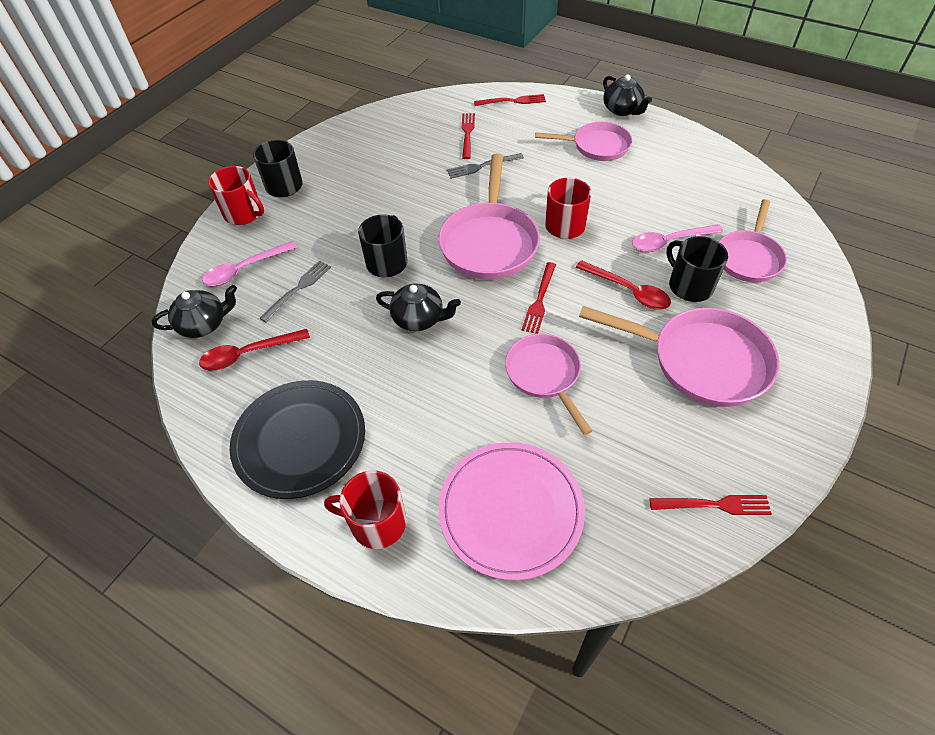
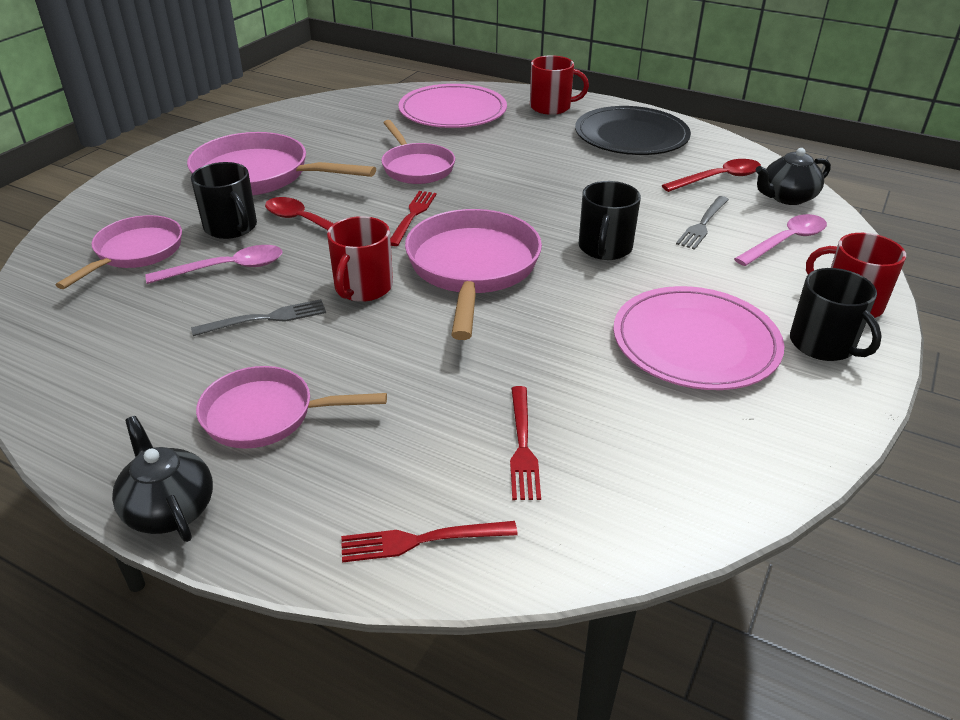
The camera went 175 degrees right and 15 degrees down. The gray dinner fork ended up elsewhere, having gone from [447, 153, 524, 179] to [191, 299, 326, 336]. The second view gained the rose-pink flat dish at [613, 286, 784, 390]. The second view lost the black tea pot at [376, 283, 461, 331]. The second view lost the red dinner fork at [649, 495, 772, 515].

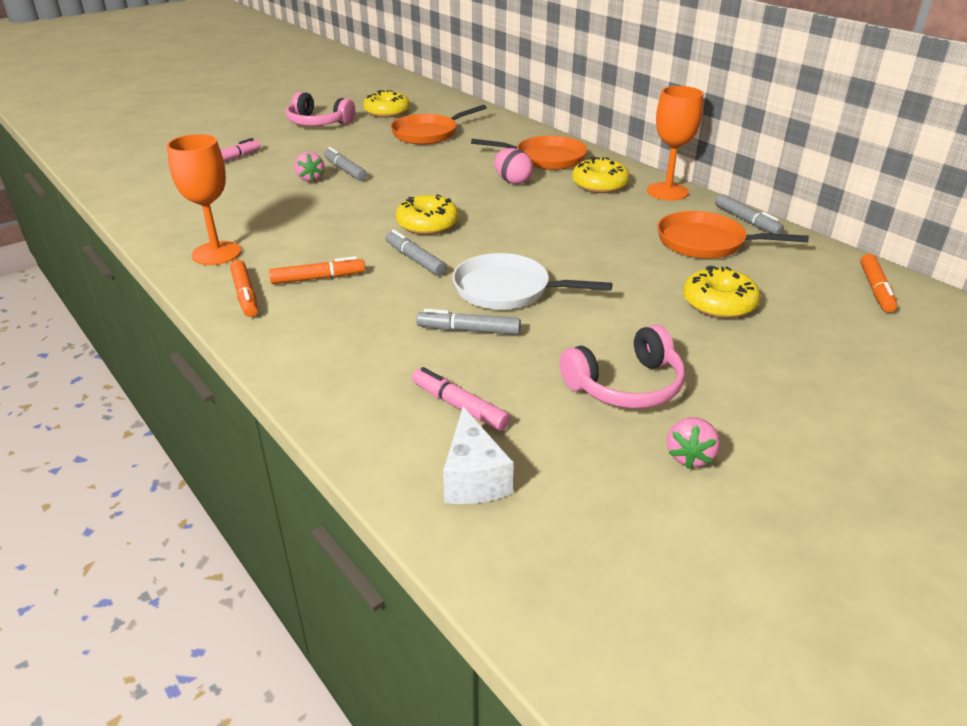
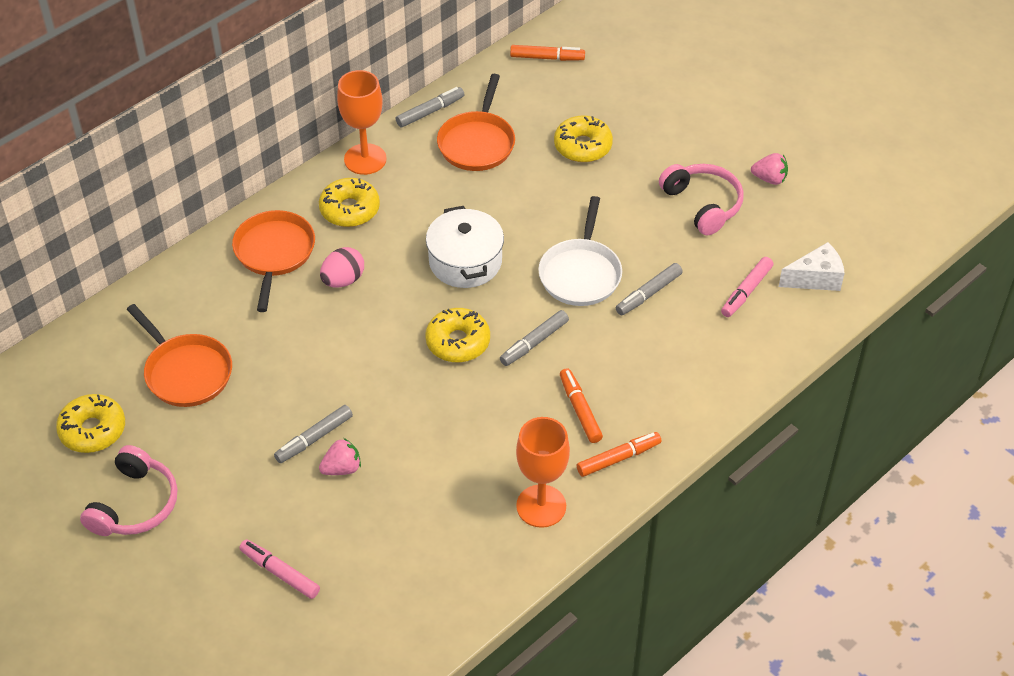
The camera went 95 degrees left and 15 degrees up. The second view gained the pure white cooking pot at [426, 206, 504, 288]. The gray felt pen at [416, 309, 521, 335] ended up facing another way, 45 degrees clockwise from before.

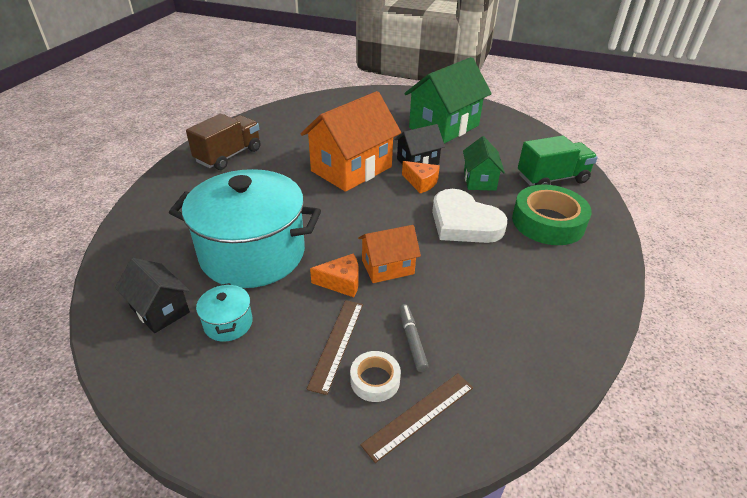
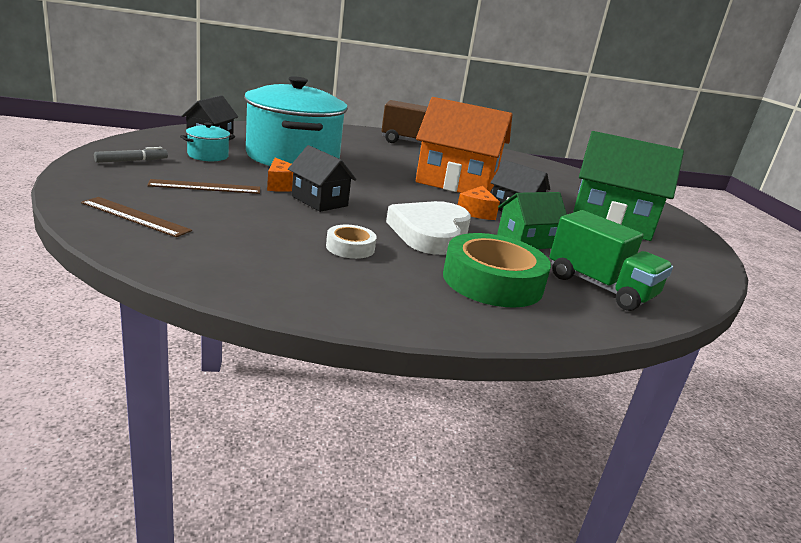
The camera went 60 degrees right and 15 degrees down. The gray felt pen ended up elsewhere, having gone from [399, 304, 429, 372] to [94, 147, 168, 163]. What was the orange cottage at [358, 225, 421, 283] turned into the black cottage at [288, 145, 357, 212]. The pure white roll of tape ended up elsewhere, having gone from [350, 351, 401, 402] to [326, 225, 377, 259].

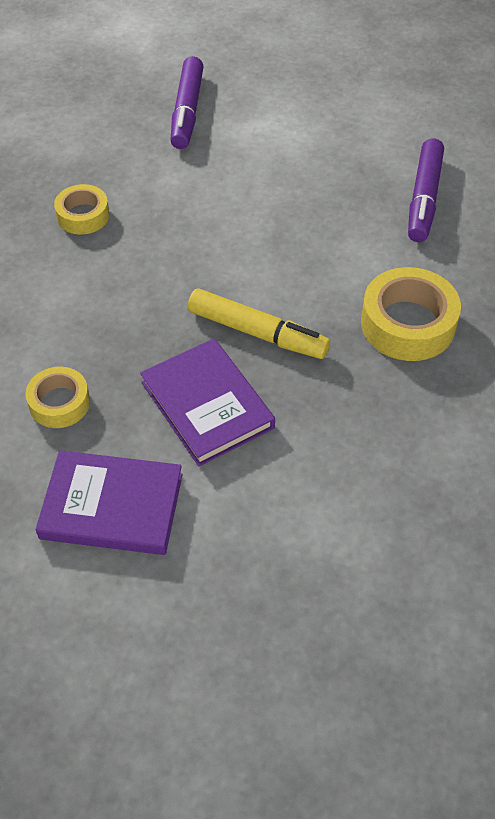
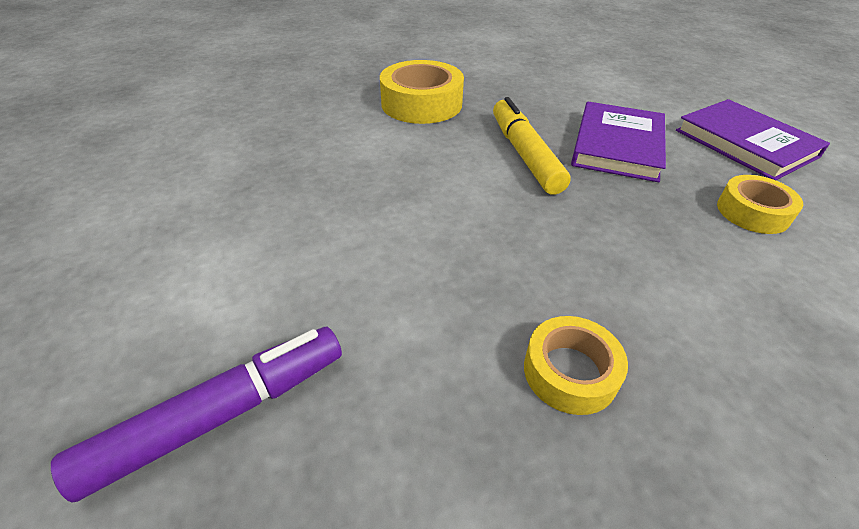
The camera went 130 degrees left and 10 degrees down. The second view lost the violet felt pen at [408, 138, 444, 242].

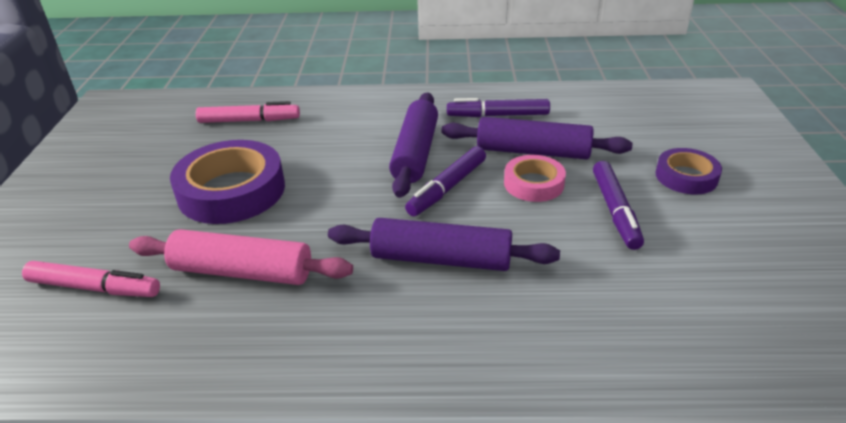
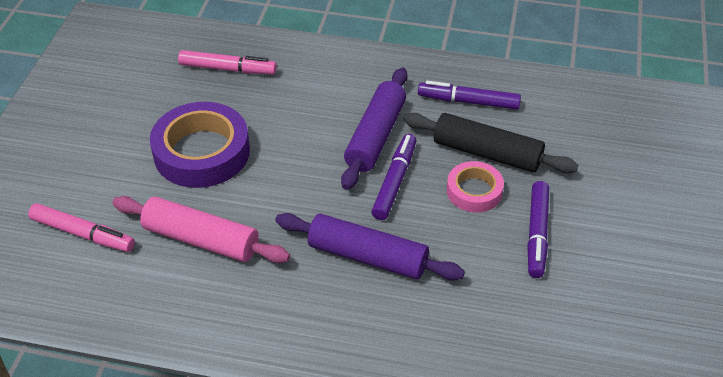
The camera went 10 degrees right and 10 degrees up. The violet felt pen at [405, 146, 486, 216] ended up facing another way, 150 degrees clockwise from before. What was the violet pastry roller at [441, 117, 633, 159] turned into the black pastry roller at [403, 113, 578, 173]. The second view lost the violet roll of tape at [656, 148, 722, 194].

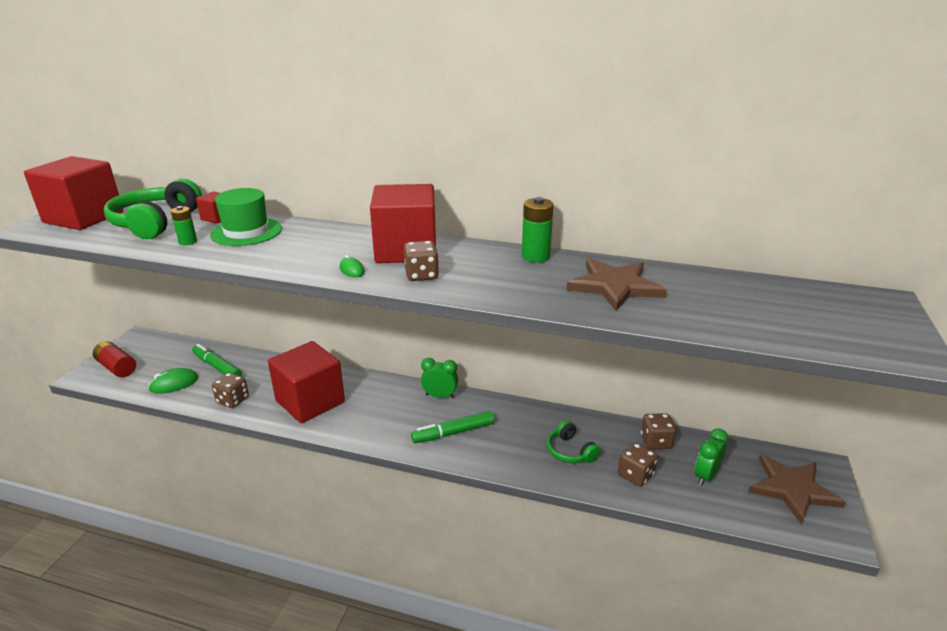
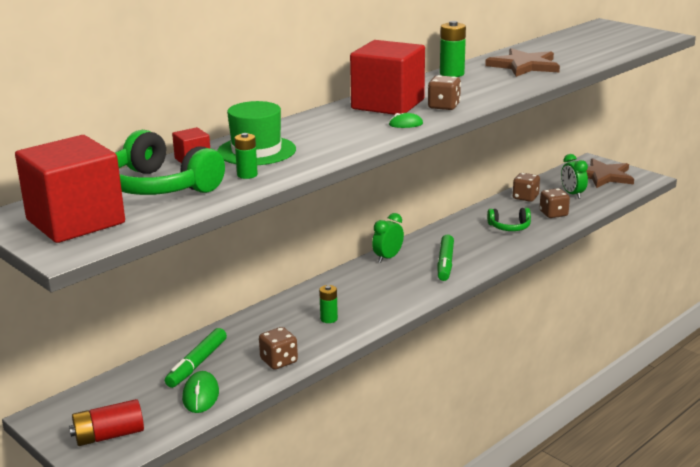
The camera went 60 degrees left and 5 degrees down. The leaf-green felt pen at [192, 344, 242, 376] ended up facing another way, 45 degrees counterclockwise from before. Where the red solid cube stood at [268, 341, 345, 423], the leaf-green power cell came to stand at [319, 285, 338, 323].

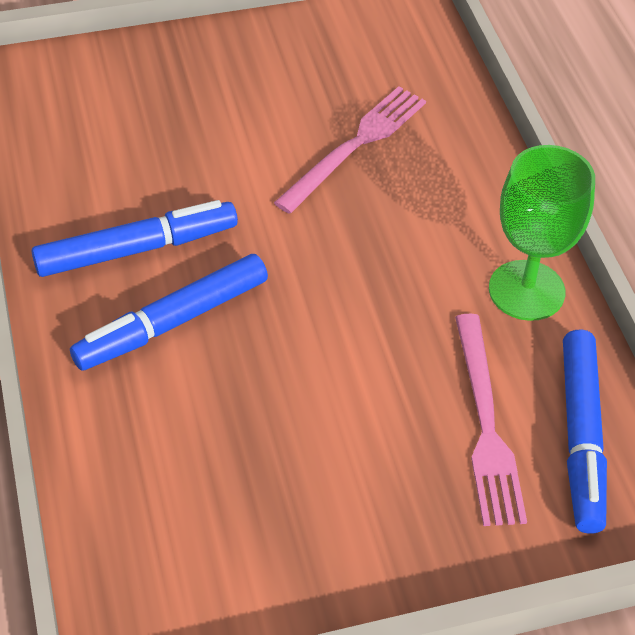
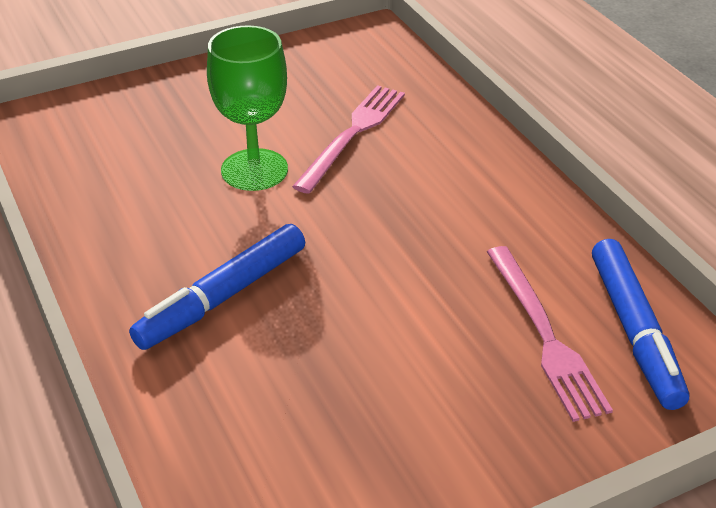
The camera went 10 degrees left and 10 degrees down. The leaf-green goblet ended up elsewhere, having gone from [489, 145, 595, 321] to [207, 25, 288, 191]. The second view lost the royal blue felt pen at [32, 200, 238, 277].

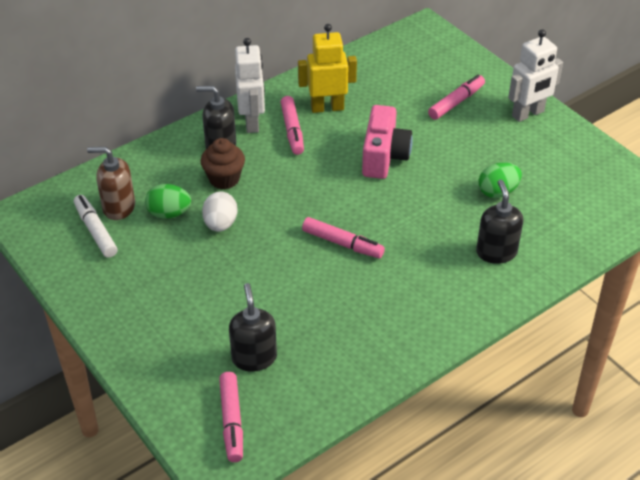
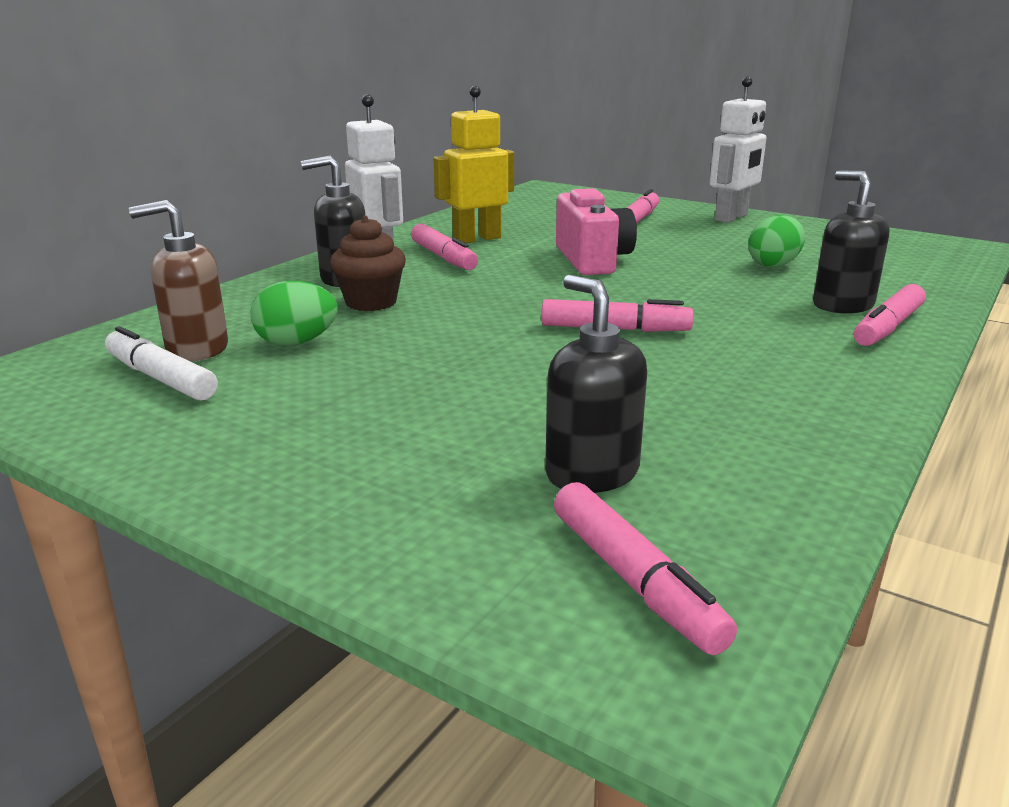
The camera went 20 degrees left and 20 degrees down. The second view gained the rose-pink felt pen at [854, 284, 926, 346]. The second view lost the pure white egg at [202, 192, 238, 232].

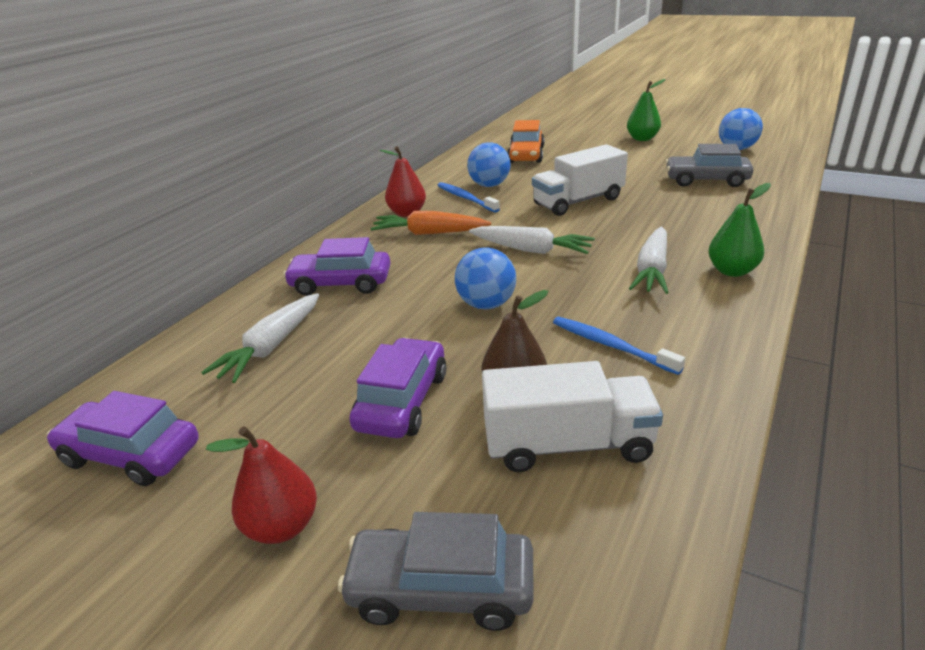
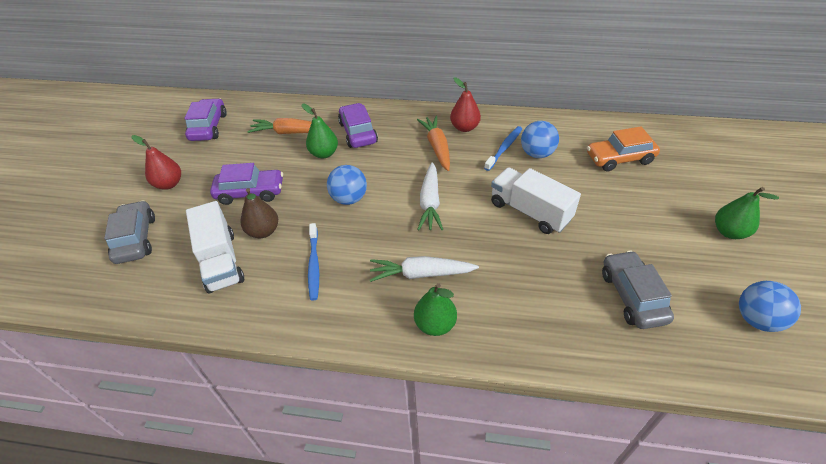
The camera went 70 degrees right and 15 degrees up. What was the pure white toy carrot at [201, 293, 319, 383] turned into the orange toy carrot at [248, 118, 331, 134]. The second view gained the leaf-green pear fruit at [302, 104, 338, 159]. The royal blue toothbrush at [553, 317, 685, 375] ended up facing another way, 150 degrees clockwise from before.

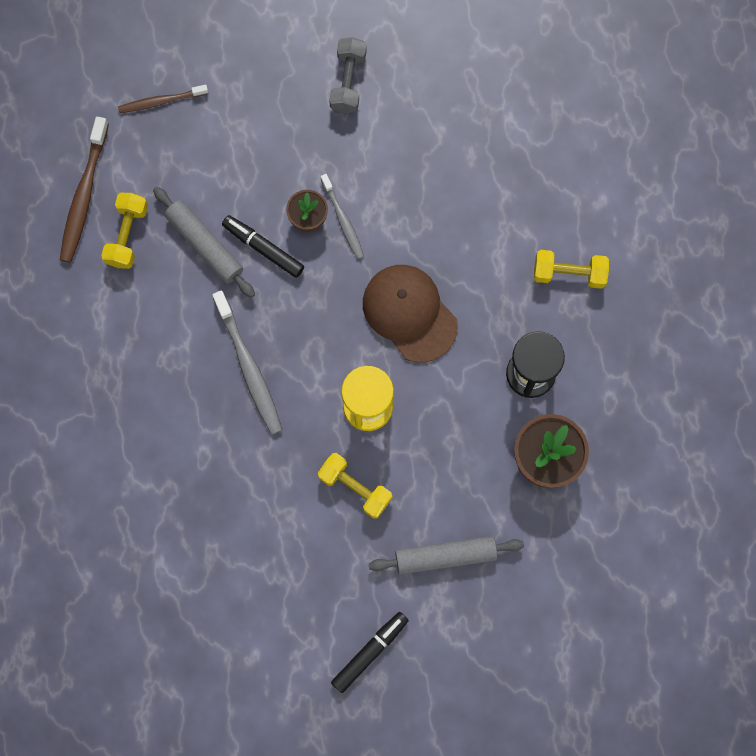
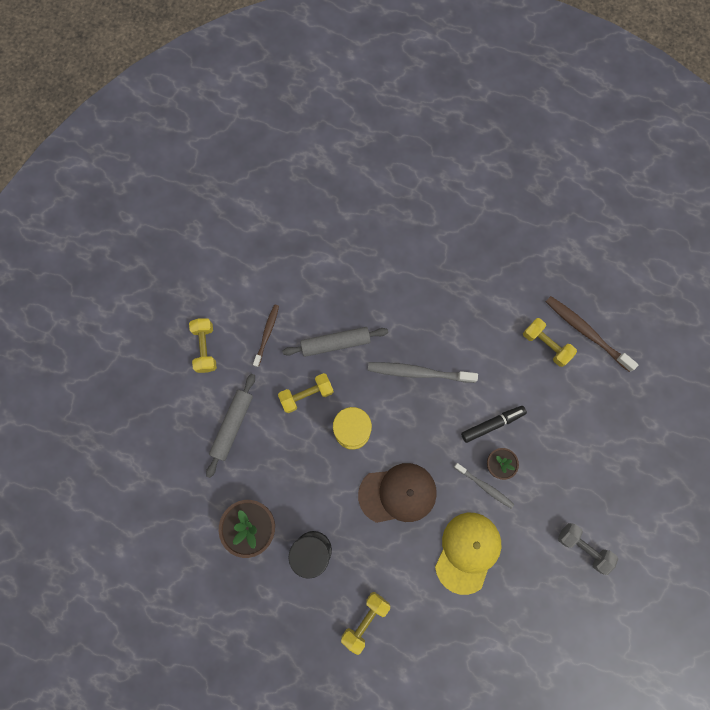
The camera went 120 degrees right and 0 degrees up. Where the black felt pen stood at [331, 612, 409, 693], the yellow free weight came to stand at [189, 318, 217, 373]. The brown toothbrush ended up elsewhere, having gone from [118, 85, 208, 113] to [253, 304, 279, 367]. The gray pastry roller ended up elsewhere, having gone from [153, 187, 255, 298] to [282, 327, 388, 357]. The second view gained the yellow peaked cap at [435, 513, 501, 595]. The gray toothbrush at [321, 174, 364, 259] ended up facing another way, 150 degrees counterclockwise from before.

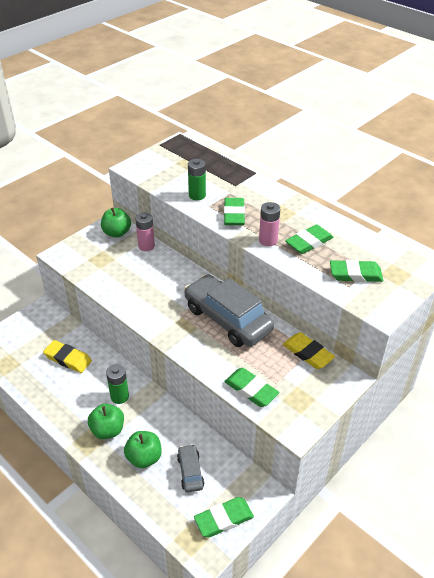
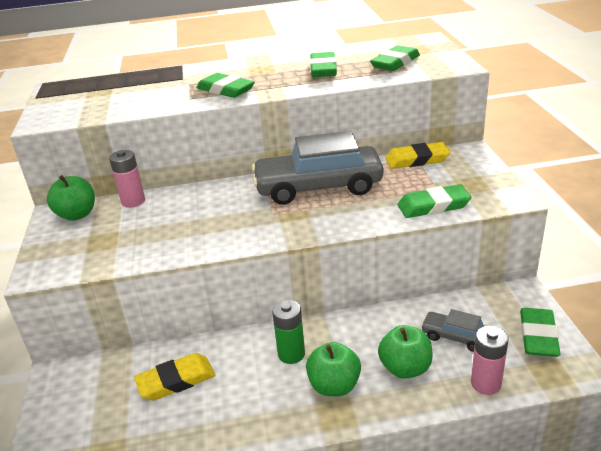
The camera went 50 degrees left and 10 degrees down. The rose-pink power cell ended up elsewhere, having gone from [259, 202, 280, 246] to [471, 326, 509, 395]. The second view lost the leaf-green power cell at [188, 159, 206, 200].

